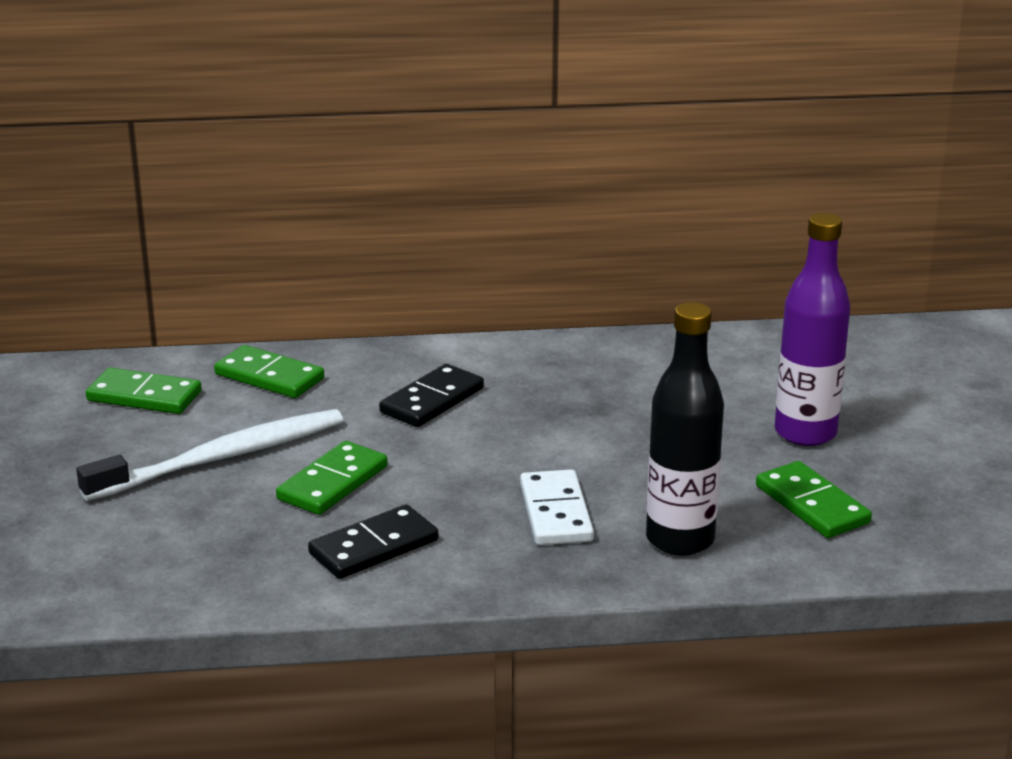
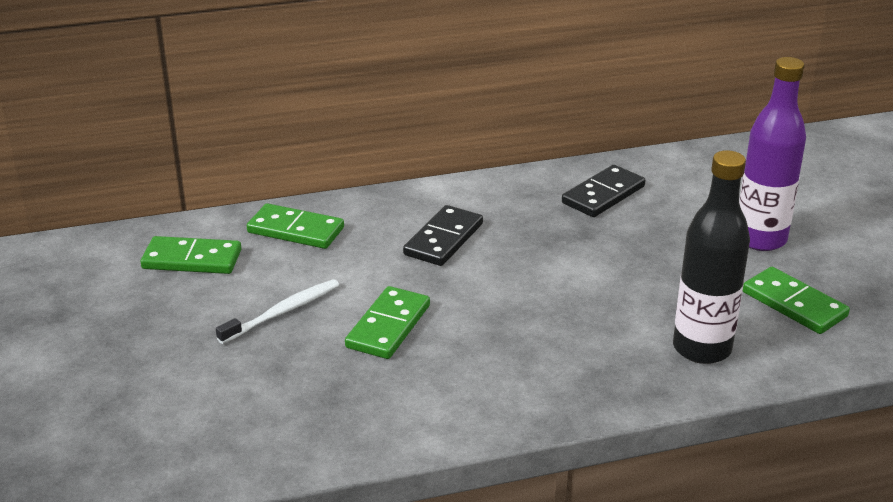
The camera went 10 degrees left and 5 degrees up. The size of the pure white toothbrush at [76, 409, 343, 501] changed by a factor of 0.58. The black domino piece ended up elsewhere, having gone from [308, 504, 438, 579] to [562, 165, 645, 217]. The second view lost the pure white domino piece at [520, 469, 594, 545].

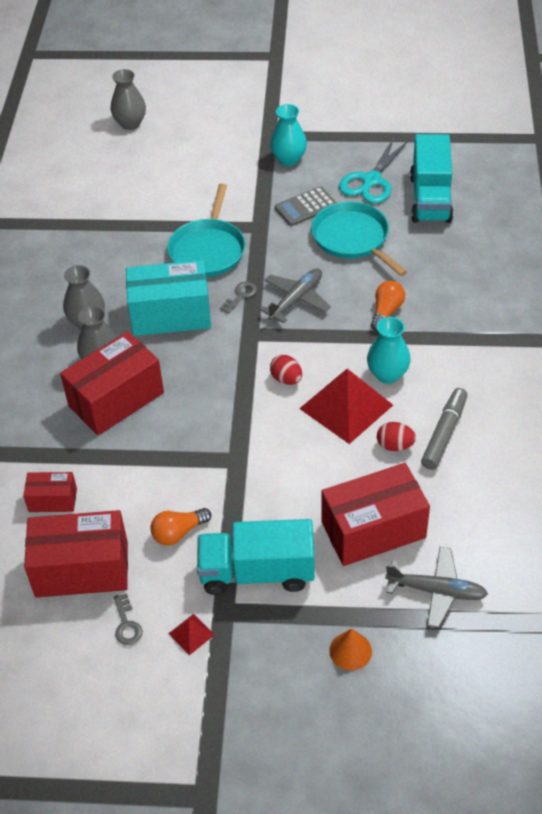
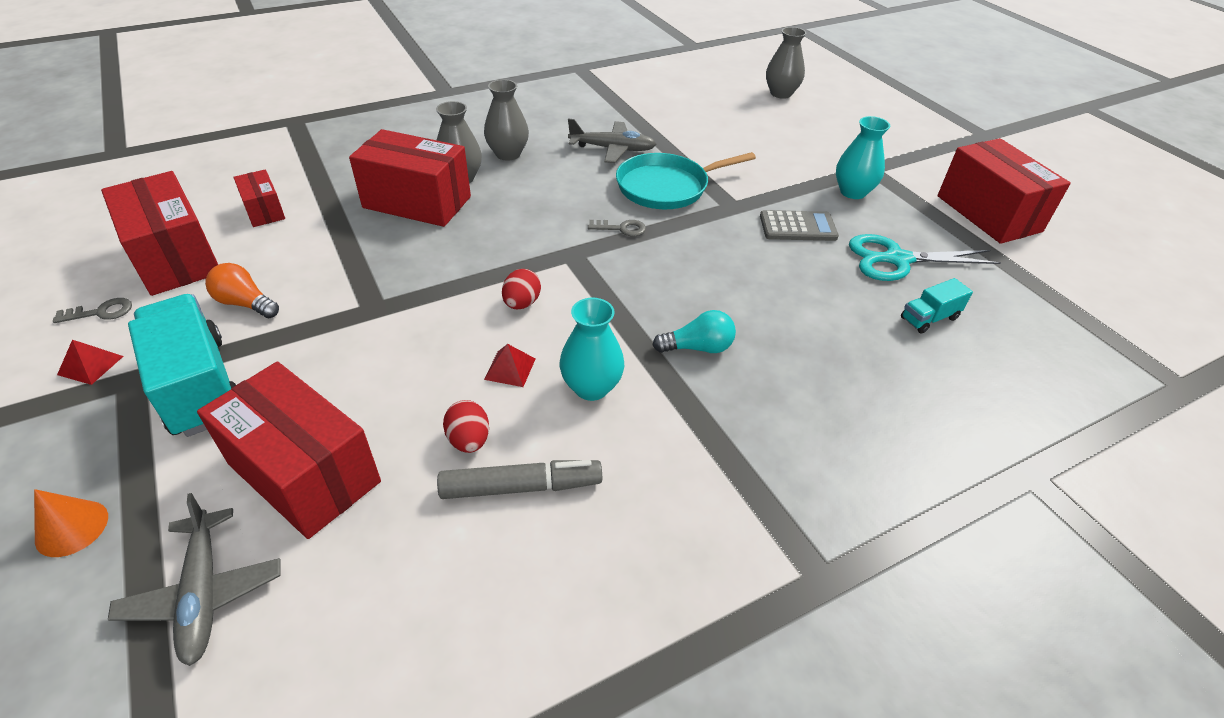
The camera went 55 degrees right and 5 degrees down. The gray key at [114, 593, 142, 645] ended up facing another way, 150 degrees counterclockwise from before. The size of the red solid pyramid at [299, 369, 393, 444] changed by a factor of 0.43. The gray plane ended up elsewhere, having gone from [259, 269, 331, 323] to [568, 119, 656, 163]. What was the orange lightbulb at [371, 281, 405, 331] turned into the teal lightbulb at [653, 310, 736, 353]. The gray pocket calculator at [275, 186, 337, 226] ended up facing another way, 150 degrees clockwise from before. The size of the teal truck at [410, 134, 454, 223] changed by a factor of 0.48. The second view gained the red package at [938, 138, 1071, 244]. The second view lost the teal package at [126, 260, 211, 336]. The second view lost the teal skillet at [311, 201, 407, 276].

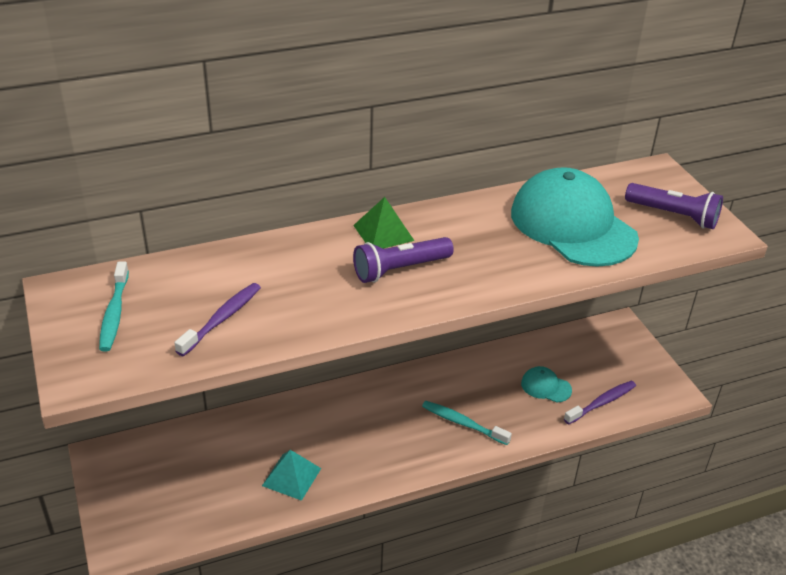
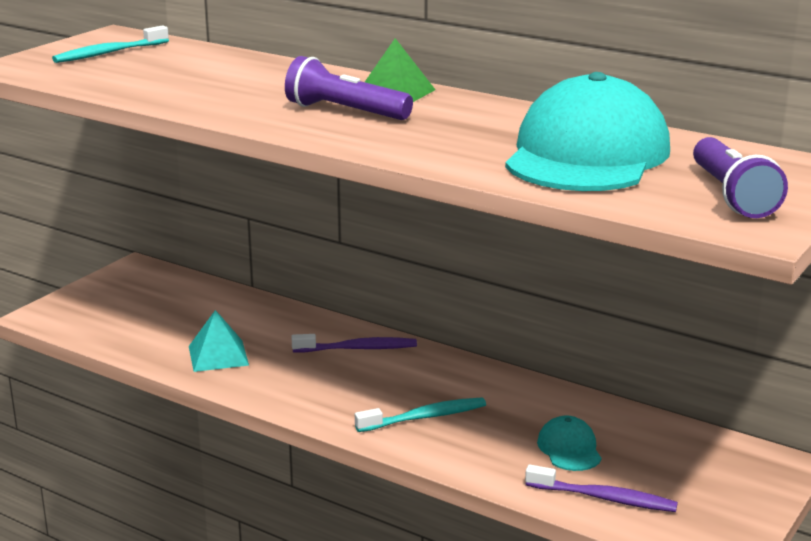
The camera went 55 degrees right and 15 degrees down. The violet toothbrush ended up elsewhere, having gone from [174, 283, 261, 356] to [292, 334, 417, 353]. The teal toothbrush at [422, 401, 512, 445] ended up facing another way, 75 degrees clockwise from before.

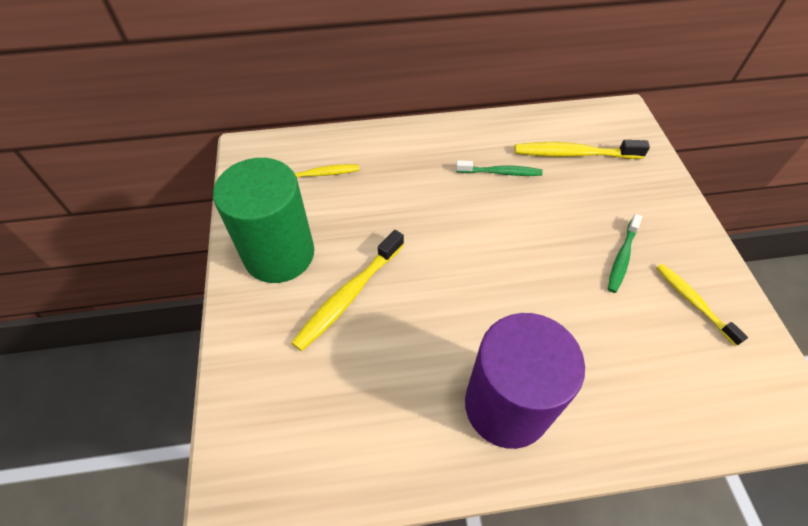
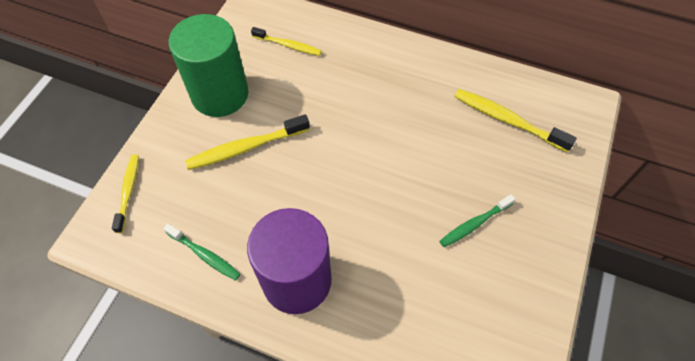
The camera went 30 degrees right and 5 degrees up. The yellow toothbrush ended up elsewhere, having gone from [656, 264, 748, 346] to [112, 154, 139, 233]. The leaf-green toothbrush ended up elsewhere, having gone from [456, 160, 543, 176] to [163, 224, 240, 281].

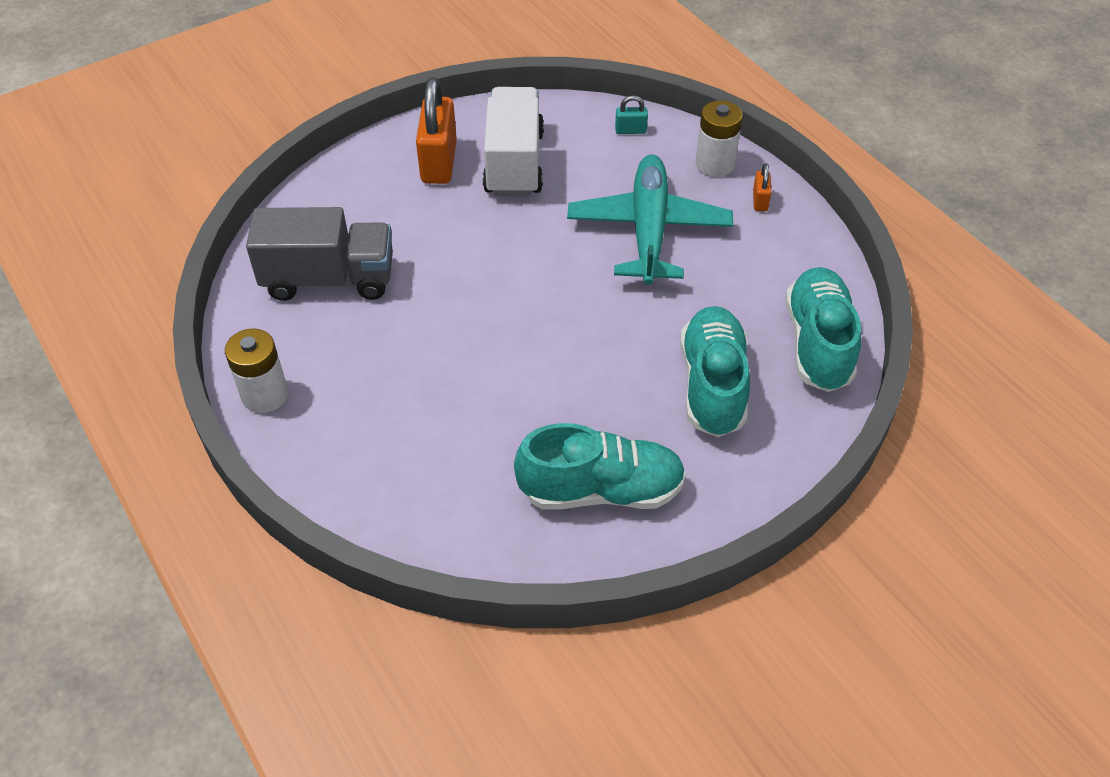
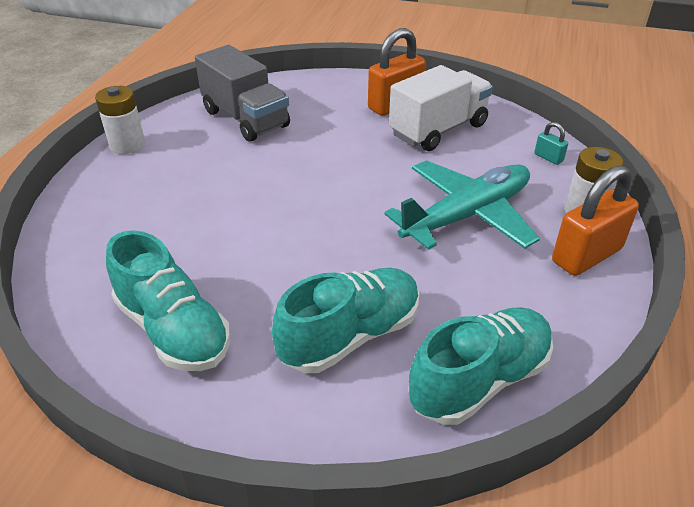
The camera went 50 degrees right and 10 degrees down. The size of the orange small lock at [753, 163, 771, 211] changed by a factor of 2.21.

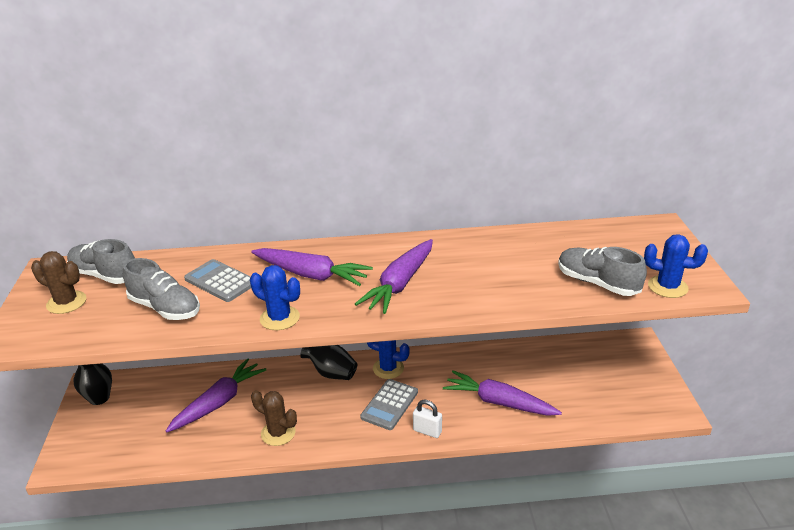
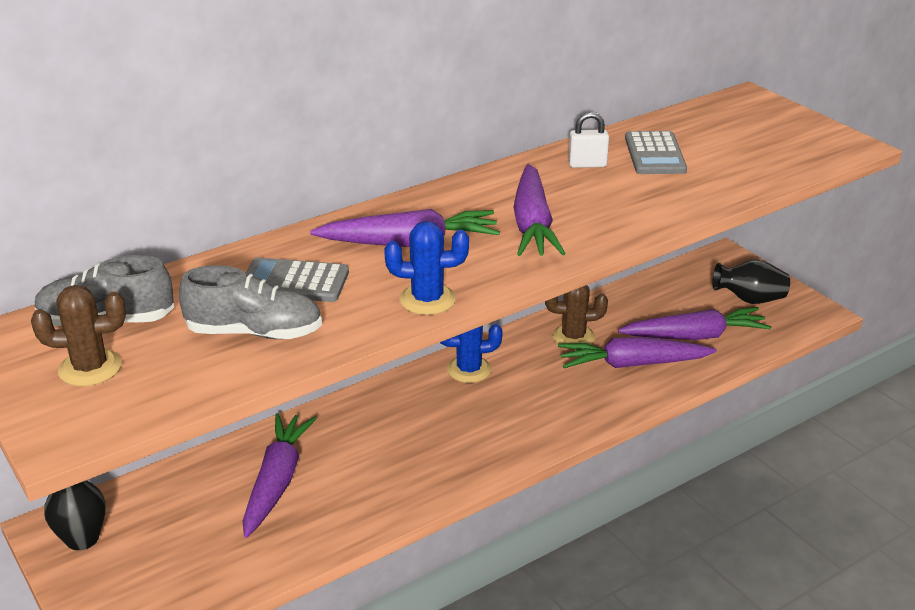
The camera went 30 degrees left and 0 degrees up. The brown prickly plant ended up elsewhere, having gone from [251, 390, 297, 446] to [545, 285, 608, 345]. The pure white small lock ended up elsewhere, having gone from [413, 400, 442, 438] to [568, 112, 609, 168]. The second view gained the violet toy carrot at [618, 307, 771, 340]. The gray pocket calculator ended up elsewhere, having gone from [360, 379, 418, 430] to [625, 131, 687, 174]. The black flower vase ended up elsewhere, having gone from [300, 345, 357, 380] to [712, 259, 790, 304]. The second view lost the gray sneaker at [558, 247, 647, 296]. The second view lost the royal blue prickly plant at [644, 234, 708, 298].

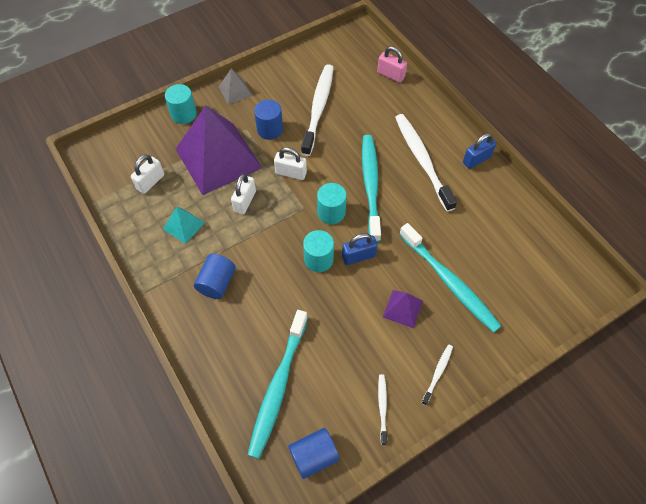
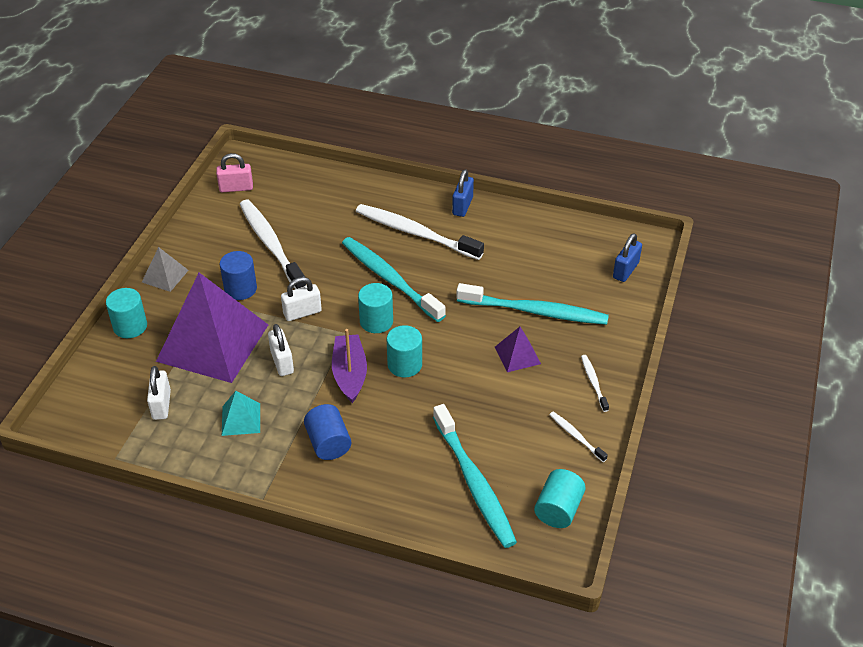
The camera went 40 degrees left and 15 degrees down. The rose-pink small lock ended up elsewhere, having gone from [377, 46, 407, 83] to [216, 153, 253, 192]. The second view gained the violet boat at [332, 329, 367, 403]. What was the royal blue cylinder shape at [288, 428, 340, 479] turned into the teal cylinder shape at [534, 469, 586, 528]. The royal blue small lock ended up elsewhere, having gone from [342, 233, 378, 265] to [613, 233, 642, 282].

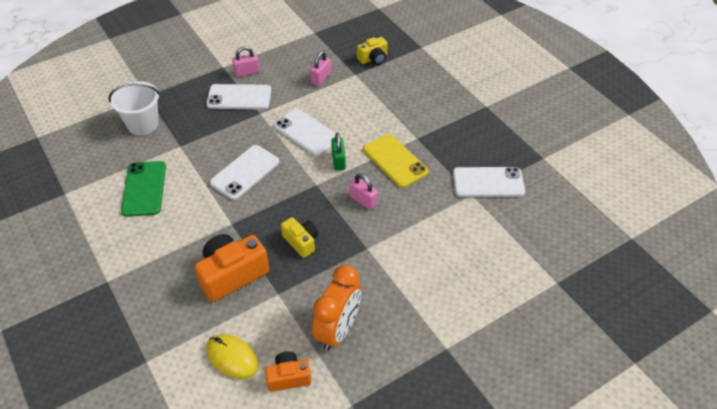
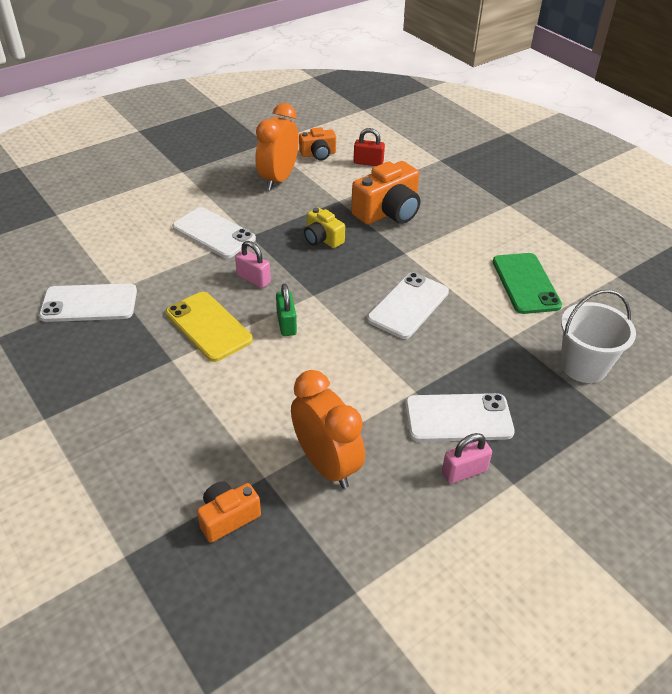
The camera went 175 degrees right and 5 degrees down. The pure white phone ended up elsewhere, having gone from [274, 109, 336, 156] to [172, 207, 256, 258]. What was the yellow camera at [357, 37, 388, 65] turned into the orange camera at [197, 481, 261, 542]. Where the rose-pink small lock stood at [310, 51, 331, 86], the orange alarm clock came to stand at [291, 370, 365, 489]. Where the yellow mouse stood at [206, 334, 259, 379], the red small lock came to stand at [353, 128, 385, 166].

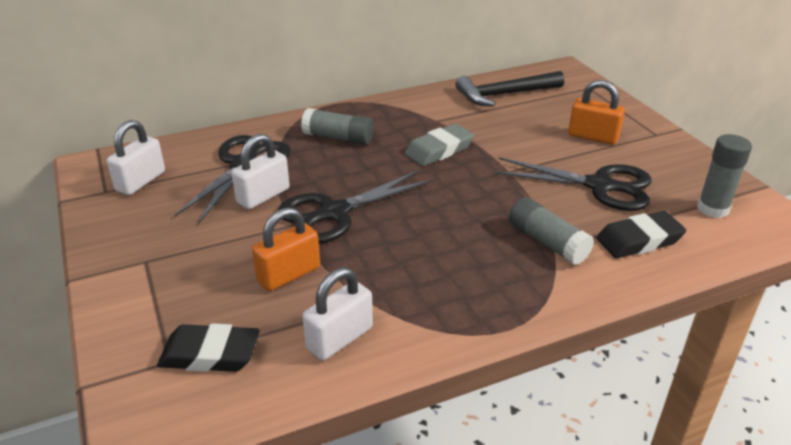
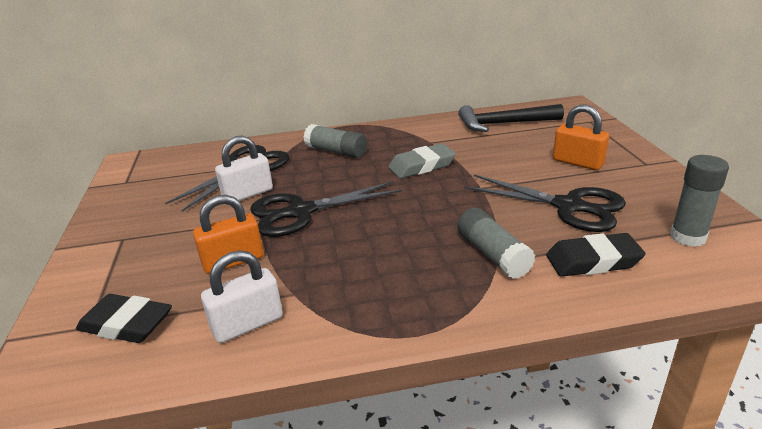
The camera went 15 degrees right and 5 degrees down. The second view lost the pure white small lock at [107, 120, 165, 195].

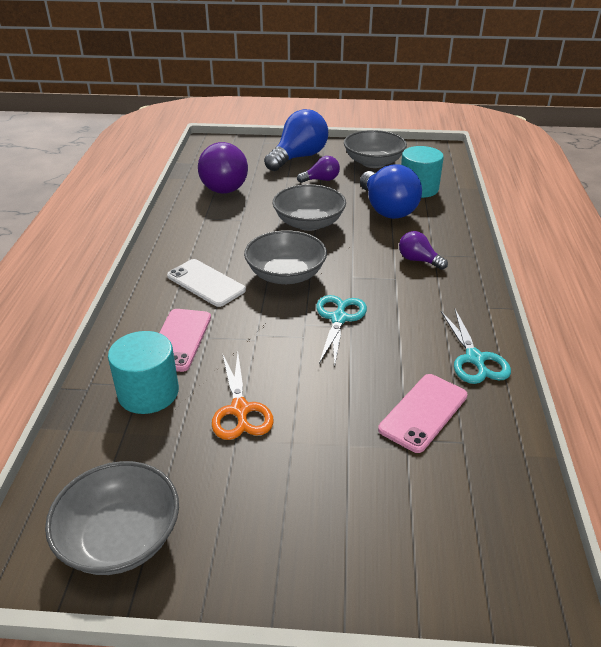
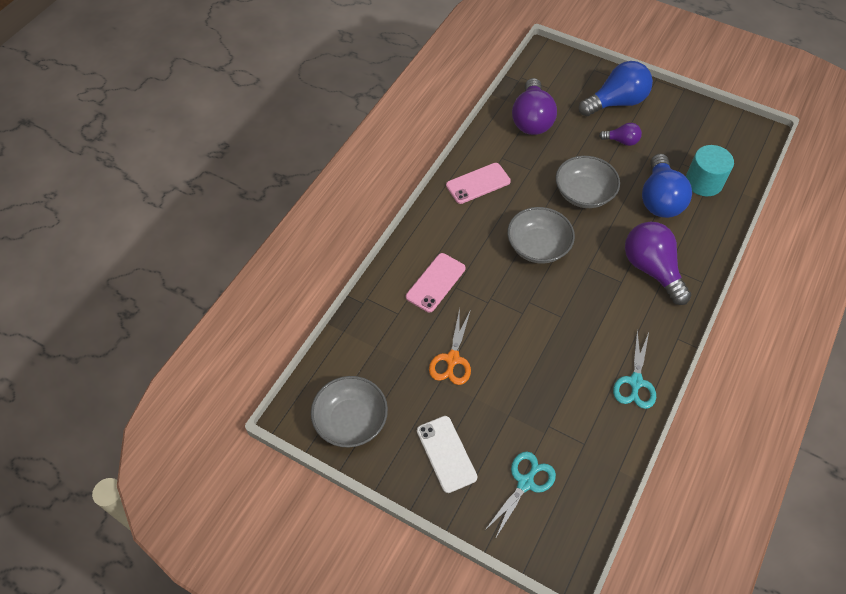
The camera went 25 degrees right and 20 degrees up. The pure white phone ended up elsewhere, having gone from [167, 259, 246, 307] to [417, 416, 477, 493]. The rose-pink phone ended up elsewhere, having gone from [378, 374, 468, 453] to [446, 163, 511, 204]. The teal pair of scissors ended up elsewhere, having gone from [316, 295, 367, 366] to [485, 452, 556, 539]. The size of the violet lightbulb at [399, 231, 448, 270] changed by a factor of 1.96. The second view lost the teal cylinder shape at [108, 331, 179, 414]. The second view lost the gray bowl at [344, 130, 407, 168].

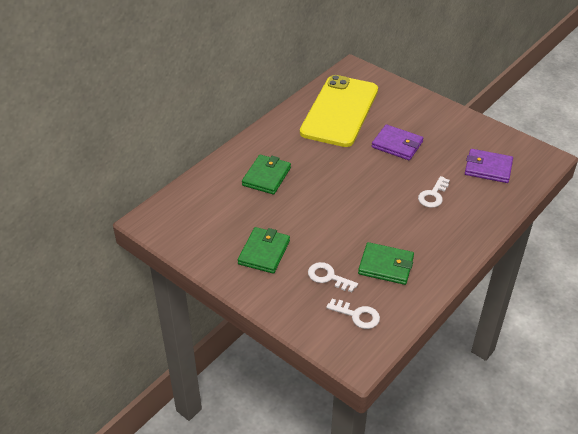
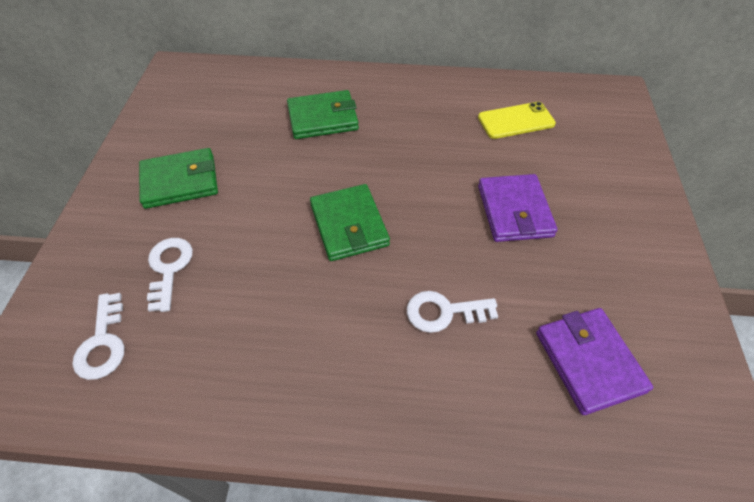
The camera went 55 degrees right and 10 degrees up. The leaf-green wallet ended up elsewhere, having gone from [358, 242, 414, 285] to [310, 184, 390, 261]. The size of the yellow phone at [300, 75, 378, 147] changed by a factor of 0.43.

